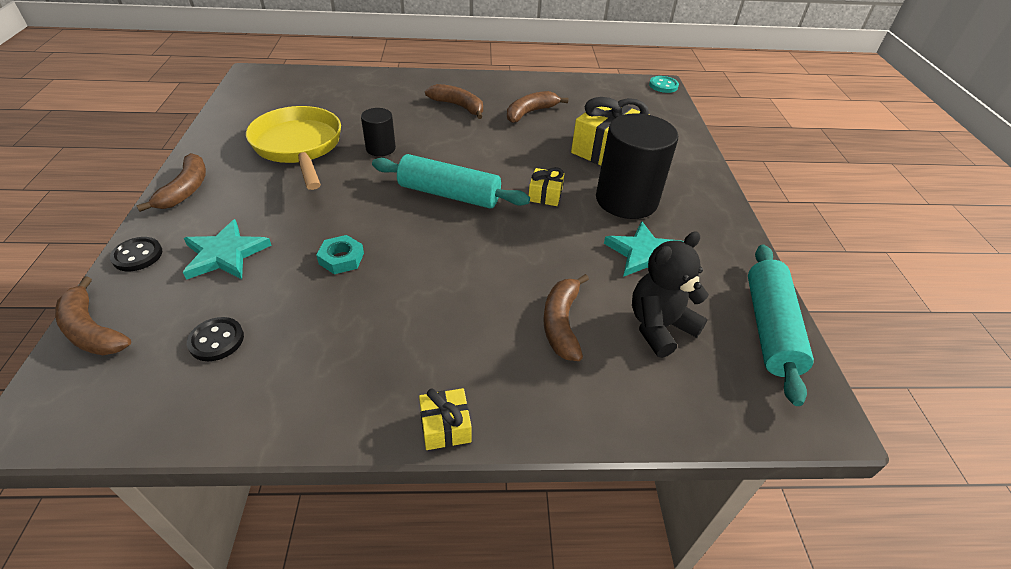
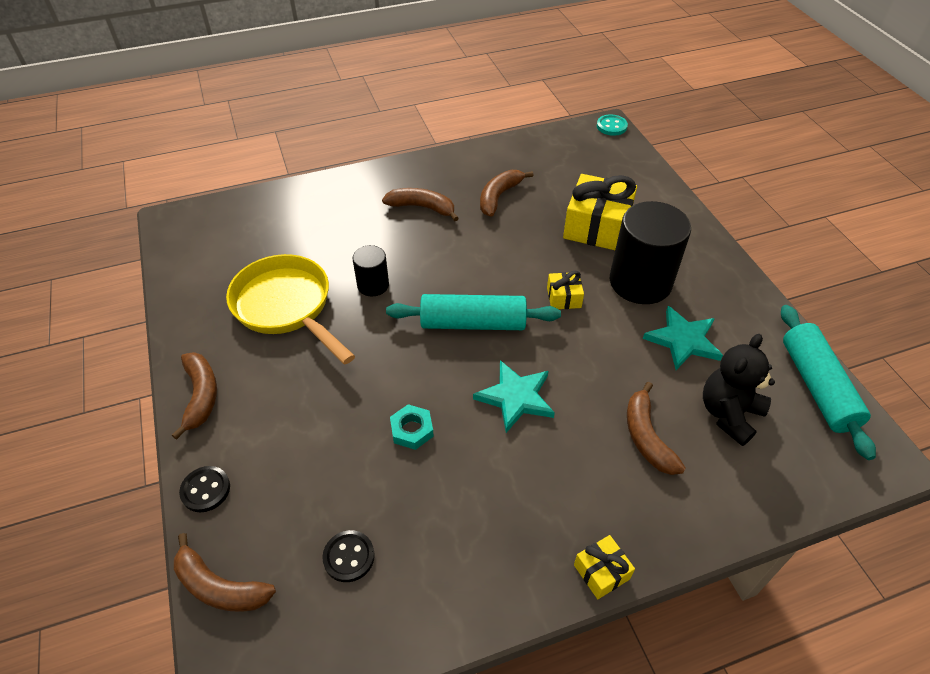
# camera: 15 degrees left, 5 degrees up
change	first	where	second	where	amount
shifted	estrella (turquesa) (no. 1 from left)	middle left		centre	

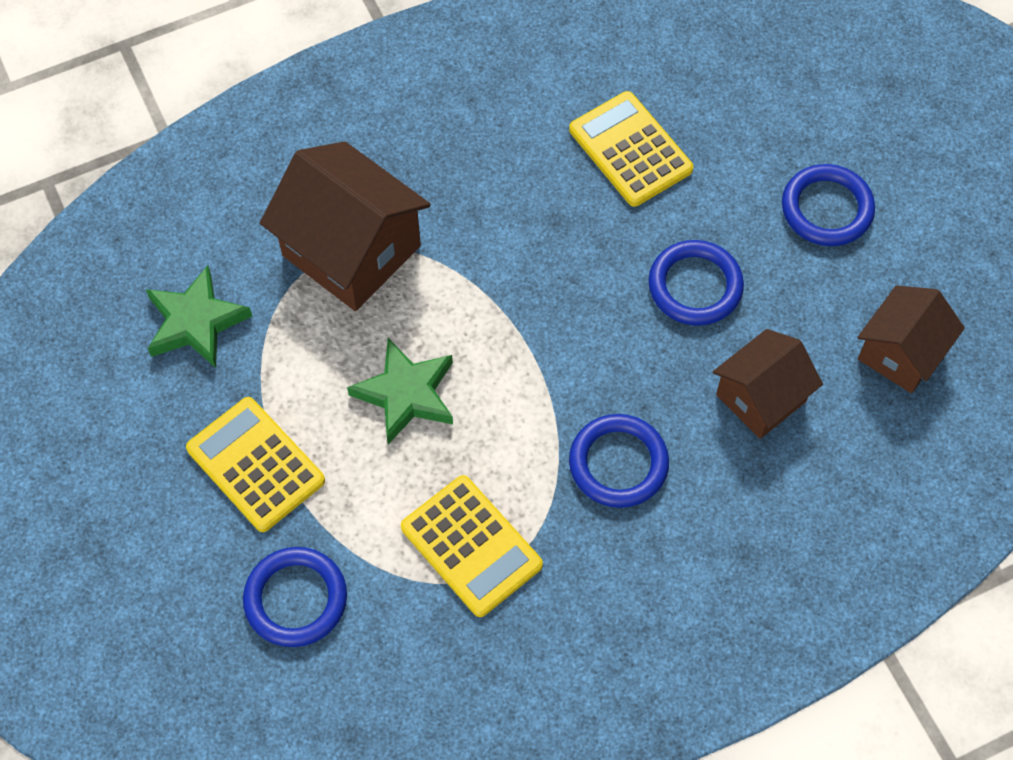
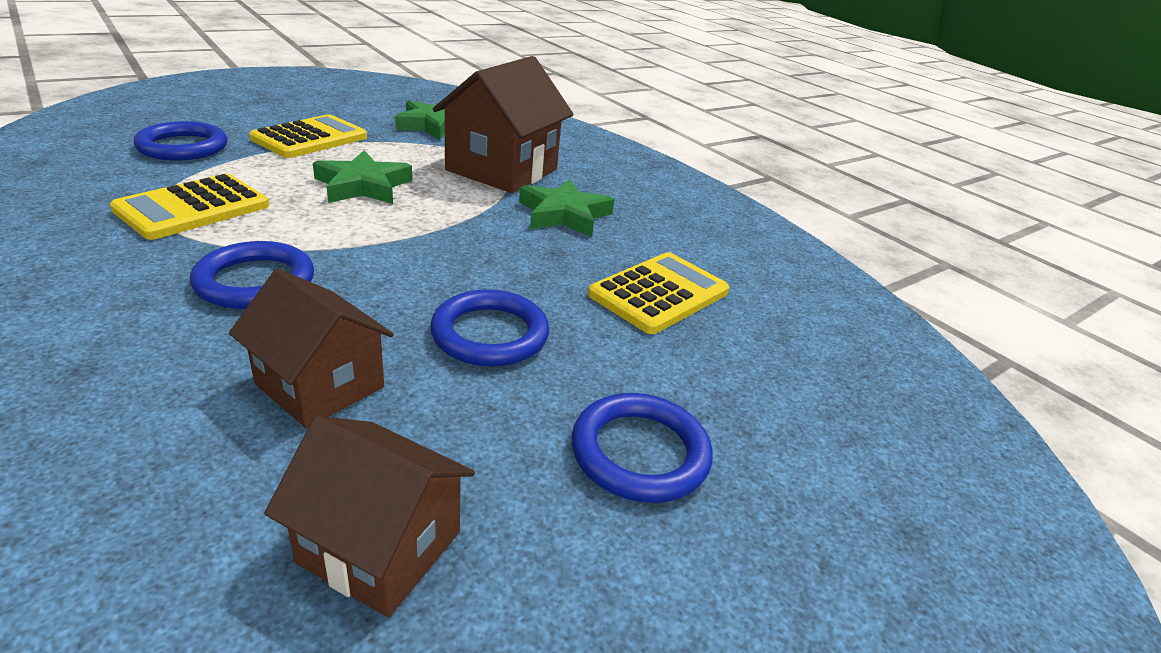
# camera: 75 degrees right, 30 degrees down
change	first	where	second	where	amount
new			estrella (verde) (no. 3 from left)	top centre	

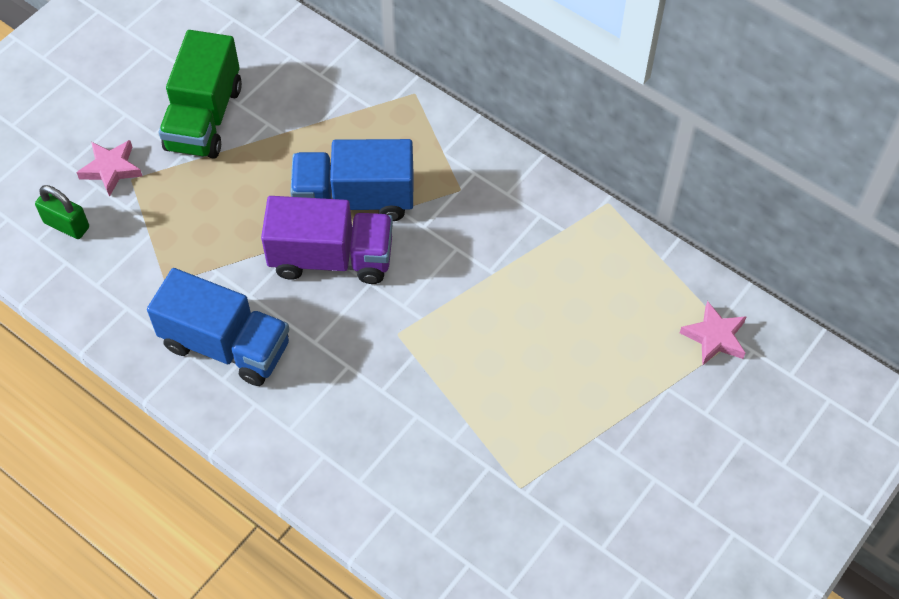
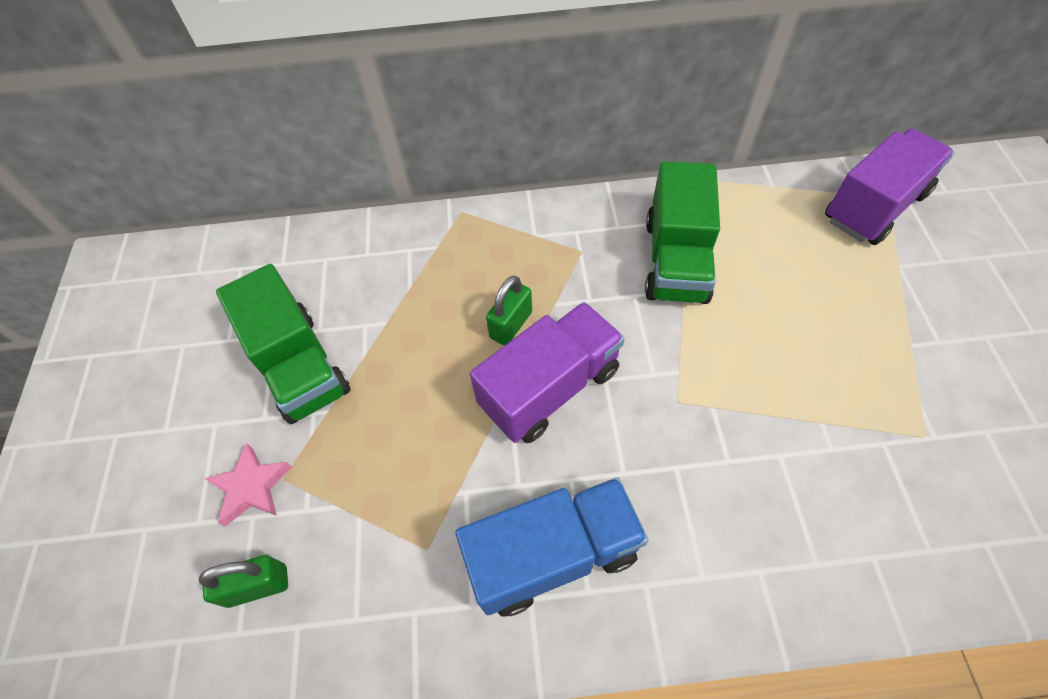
# camera: 40 degrees left, 0 degrees up
change	first	where	second	where	amount
new			camión (verde) (no. 2 from left)	top centre	
swapped	camión (azul) (no. 2 from left)	top centre	candado (verde) (no. 2 from left)	centre	
swapped	estrella (rosa) (no. 2 from left)	middle right	camión (morado) (no. 2 from left)	top right	

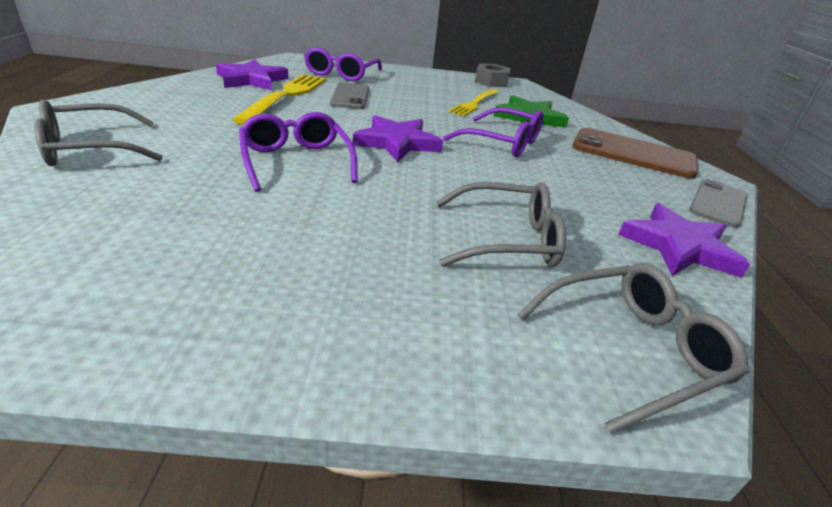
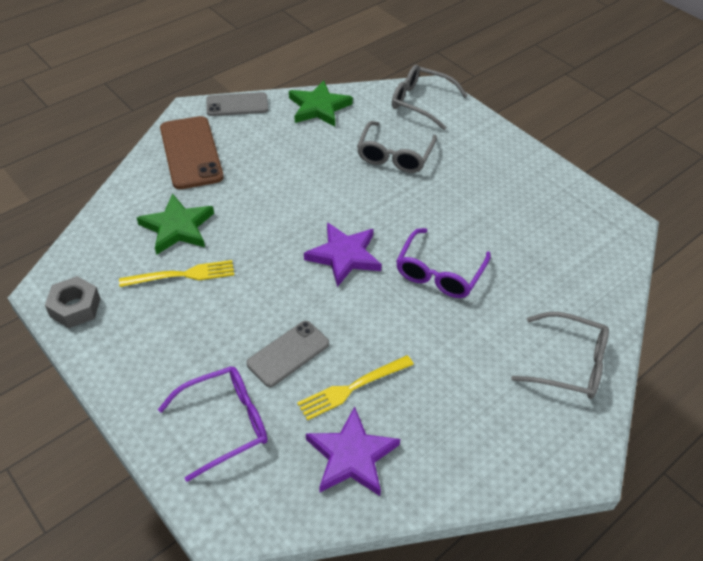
# camera: 130 degrees left, 15 degrees up
change	first	where	second	where	amount
gone	gafas (morado) (no. 3 from left)	top centre			
repainted	estrella (morado) (no. 3 from left)	middle right	estrella (verde) (no. 2 from left)	top centre	
rotated	gafas (gris) (no. 2 from left in the first image)	centre	gafas (gris) (no. 1 from left)	top centre	120 degrees counterclockwise
scaled	tenedor (amarillo) (no. 1 from left in the first image)	top centre	tenedor (amarillo) (no. 2 from left)	bottom centre	x0.65

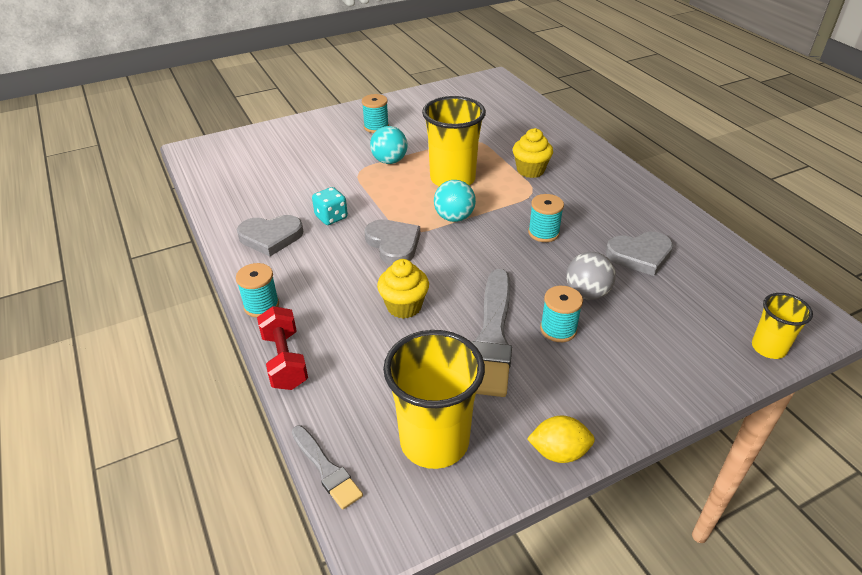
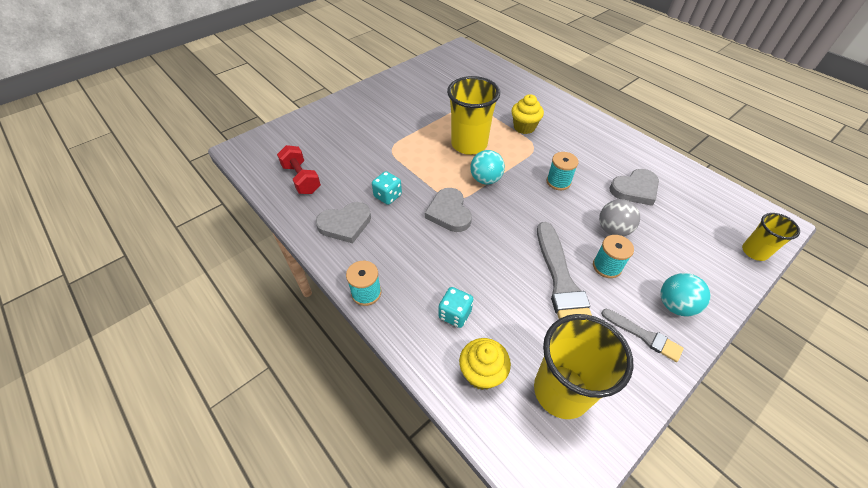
# camera: 15 degrees left, 10 degrees up
change	first	where	second	where	amount
gone	carrete (turquesa) (no. 2 from left)	top centre			
gone	limón (amarillo)	bottom centre			
new			dado (turquesa) (no. 2 from left)	centre	
shifted	mancuerna (rojo)	middle left		centre	
shifted	pincel (gris) (no. 1 from left in the first image)	bottom centre	pincel (gris) (no. 2 from left)	bottom right	
shifted	pelota (turquesa) (no. 1 from left in the first image)	top centre	pelota (turquesa) (no. 2 from left)	middle right	
shifted	magdalena (amarillo) (no. 1 from left)	centre		bottom centre	
rotated	corazón (gris) (no. 2 from left)	centre		centre	150 degrees counterclockwise

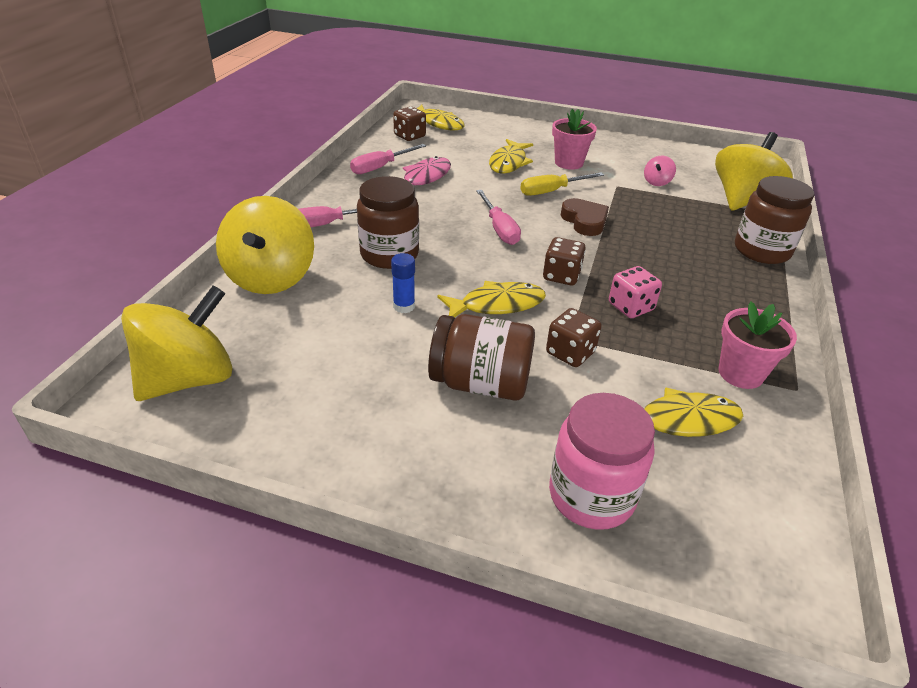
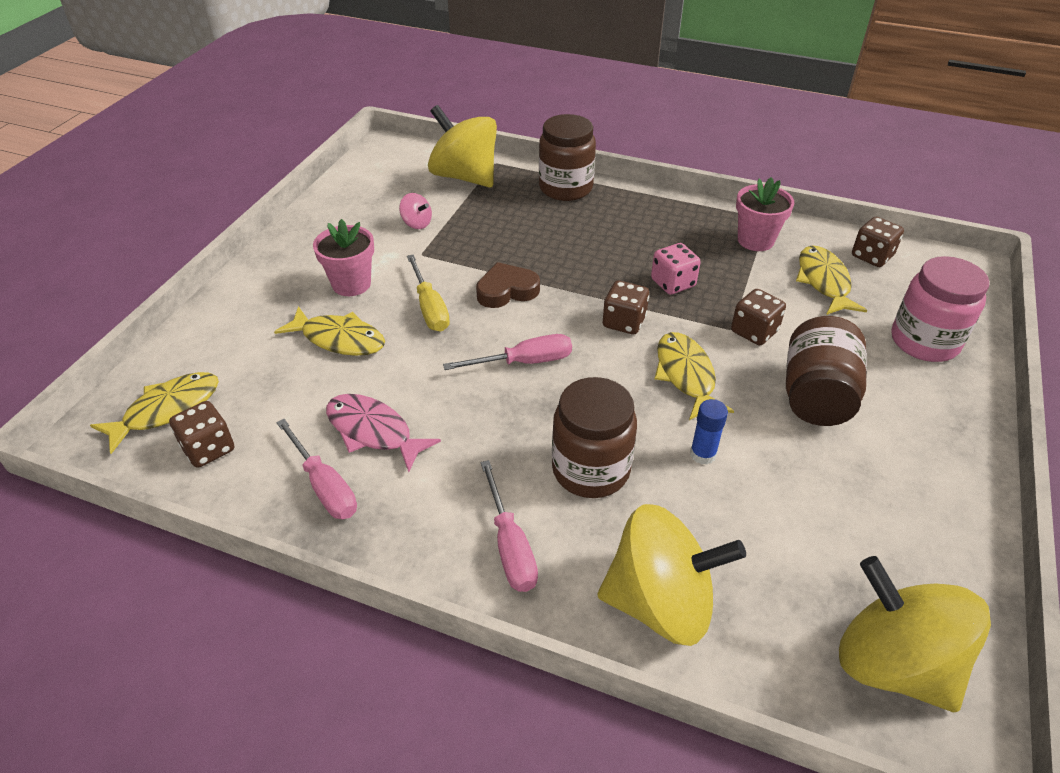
# camera: 85 degrees left, 5 degrees up
change	first	where	second	where	amount
new			dado (marrón) (no. 4 from left)	top right	

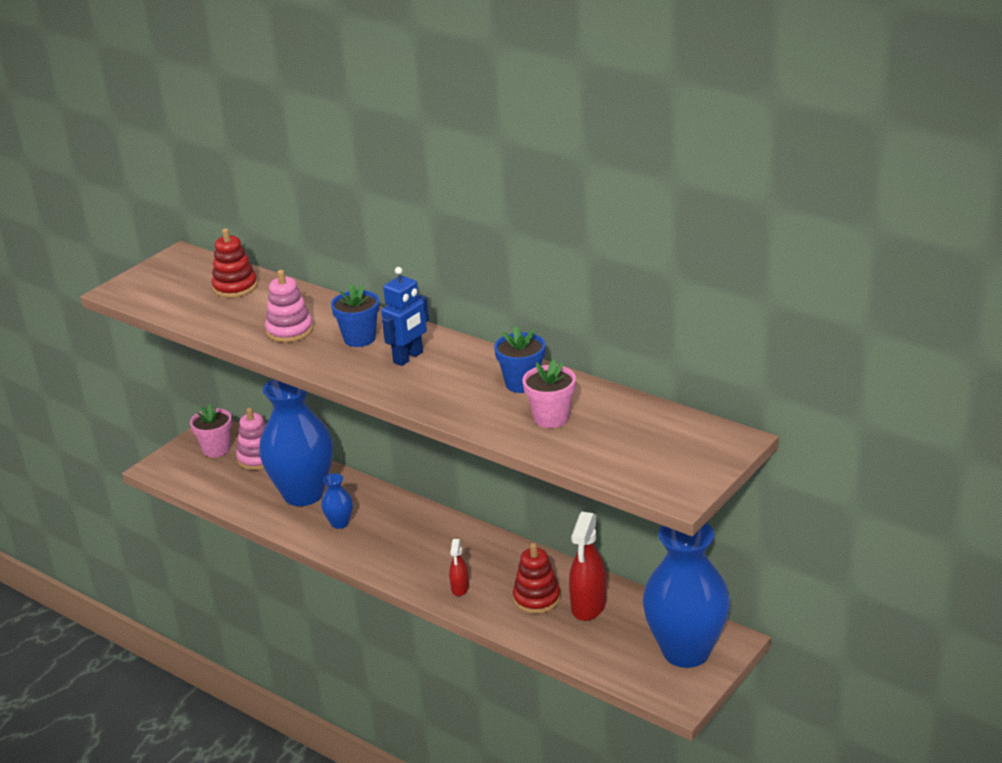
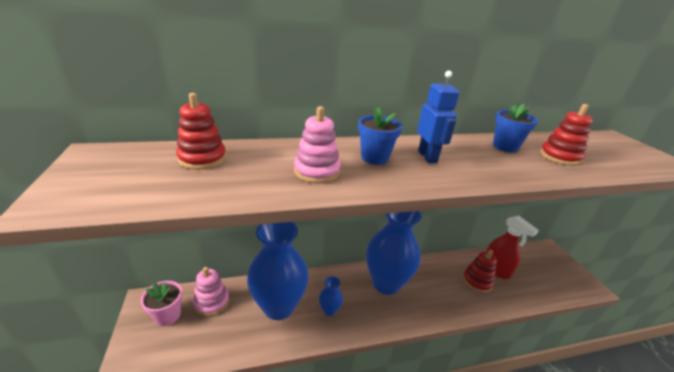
# camera: 55 degrees left, 0 degrees up
change	first	where	second	where	amount
gone	pulverizador (rojo) (no. 1 from left)	bottom centre			
shifted	florero (azul) (no. 3 from left)	bottom right		bottom centre	
swapped	maceta (rosa) (no. 2 from left)	centre	juguete apilable (rojo) (no. 3 from left)	middle right	

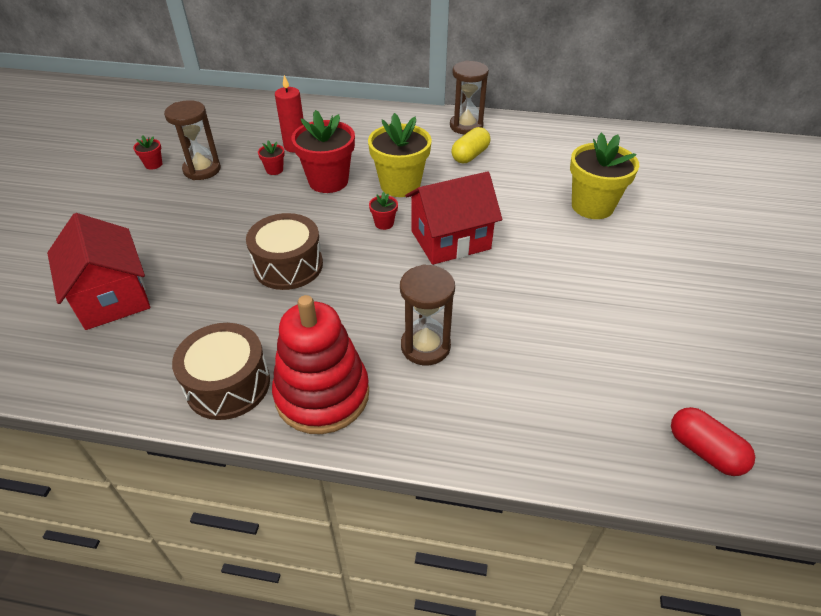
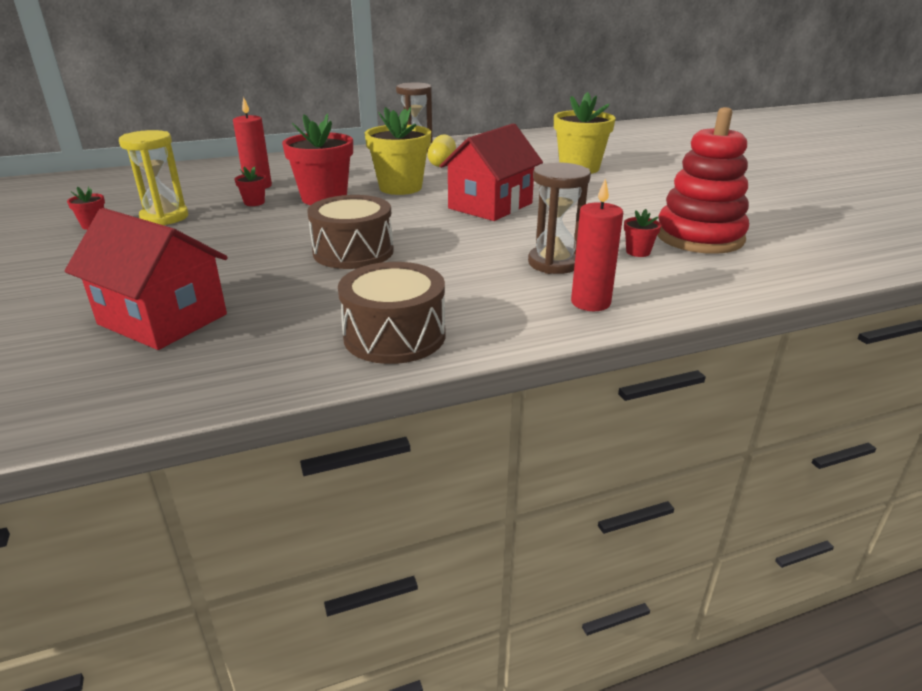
# camera: 30 degrees left, 15 degrees down
change	first	where	second	where	amount
gone	cápsula (rojo)	bottom right			
new			vela (rojo) (no. 2 from left)	centre	
shifted	juguete apilable (rojo)	centre		top right	
shifted	maceta (rojo) (no. 4 from left)	centre		middle right	
repainted	reloj de arena (marrón) (no. 1 from left)	top left	reloj de arena (amarillo)	top left	

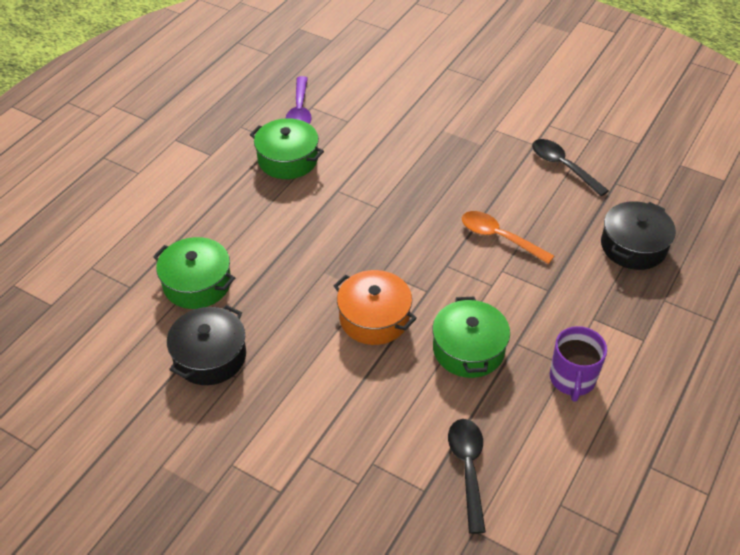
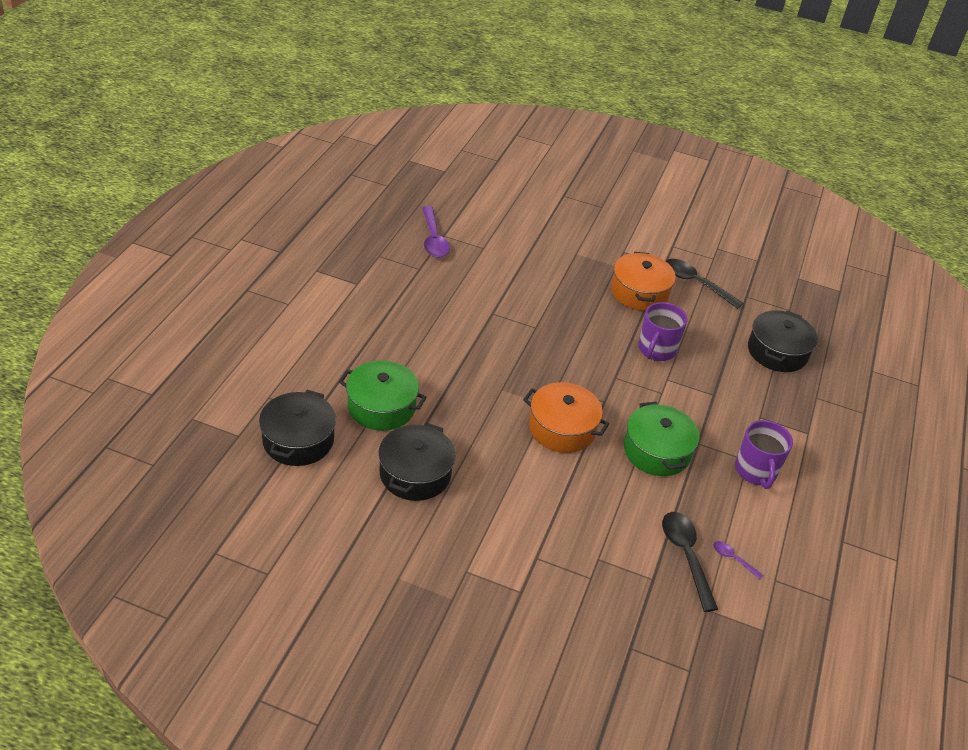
# camera: 15 degrees left, 5 degrees down
change	first	where	second	where	amount
gone	olla (verde) (no. 2 from left)	top centre			
new			olla (negro) (no. 1 from left)	middle left	
new			olla (naranja) (no. 2 from left)	centre	
new			cuchara (morado) (no. 2 from left)	bottom right	
swapped	cuchara (naranja)	middle right	taza (morado) (no. 1 from left)	middle right	

